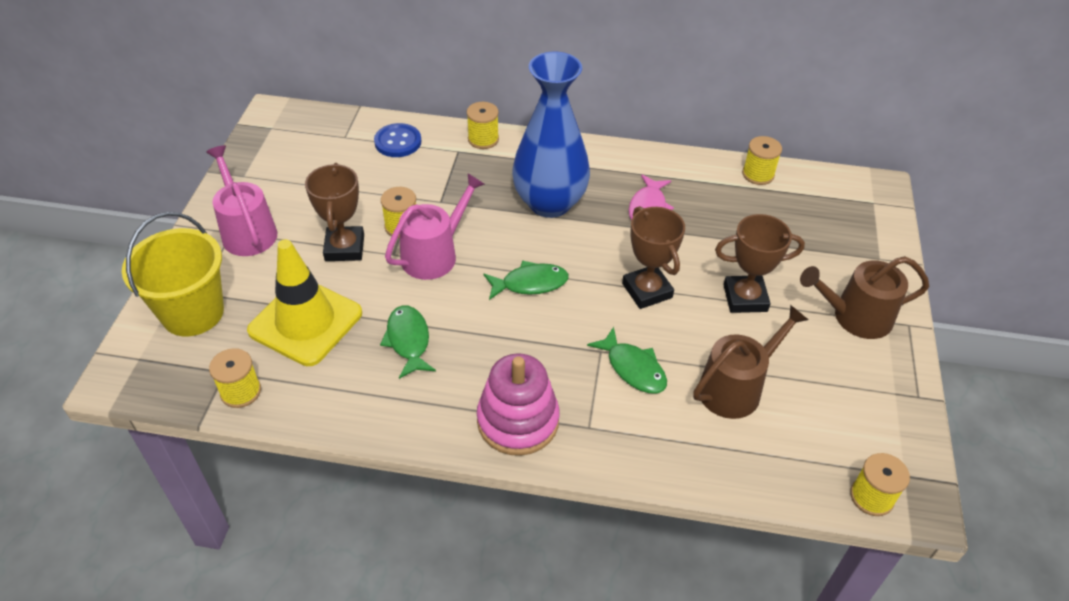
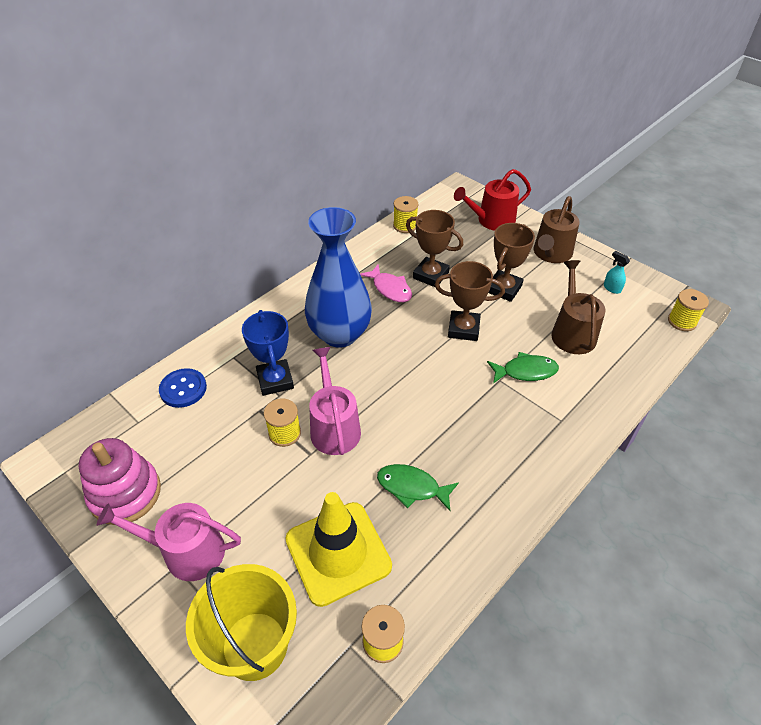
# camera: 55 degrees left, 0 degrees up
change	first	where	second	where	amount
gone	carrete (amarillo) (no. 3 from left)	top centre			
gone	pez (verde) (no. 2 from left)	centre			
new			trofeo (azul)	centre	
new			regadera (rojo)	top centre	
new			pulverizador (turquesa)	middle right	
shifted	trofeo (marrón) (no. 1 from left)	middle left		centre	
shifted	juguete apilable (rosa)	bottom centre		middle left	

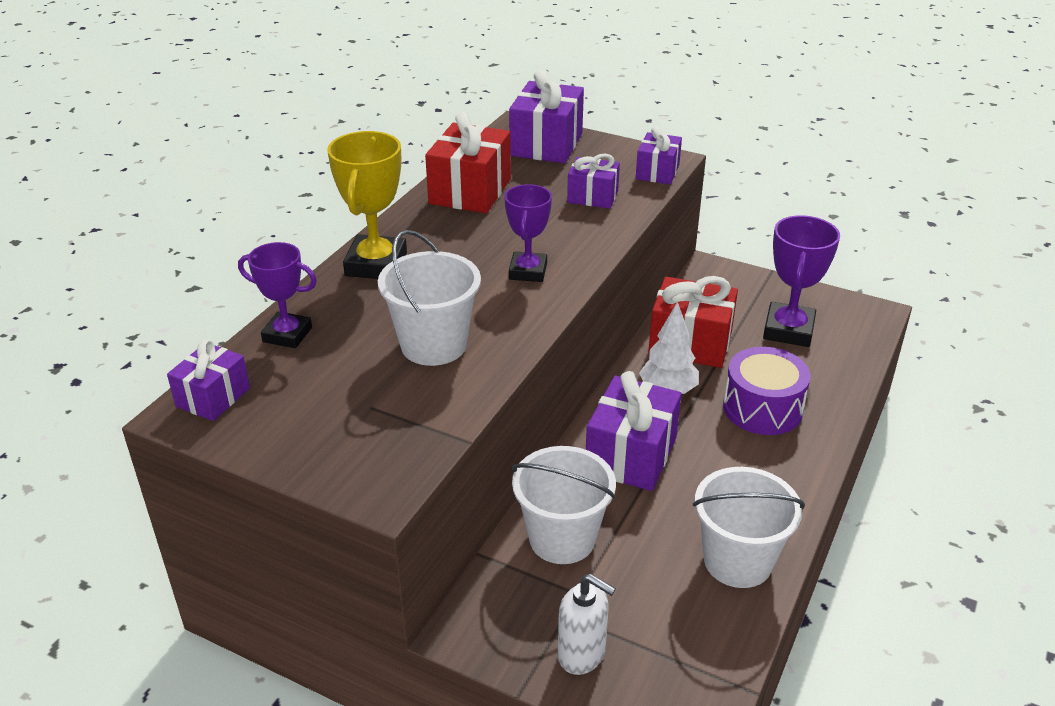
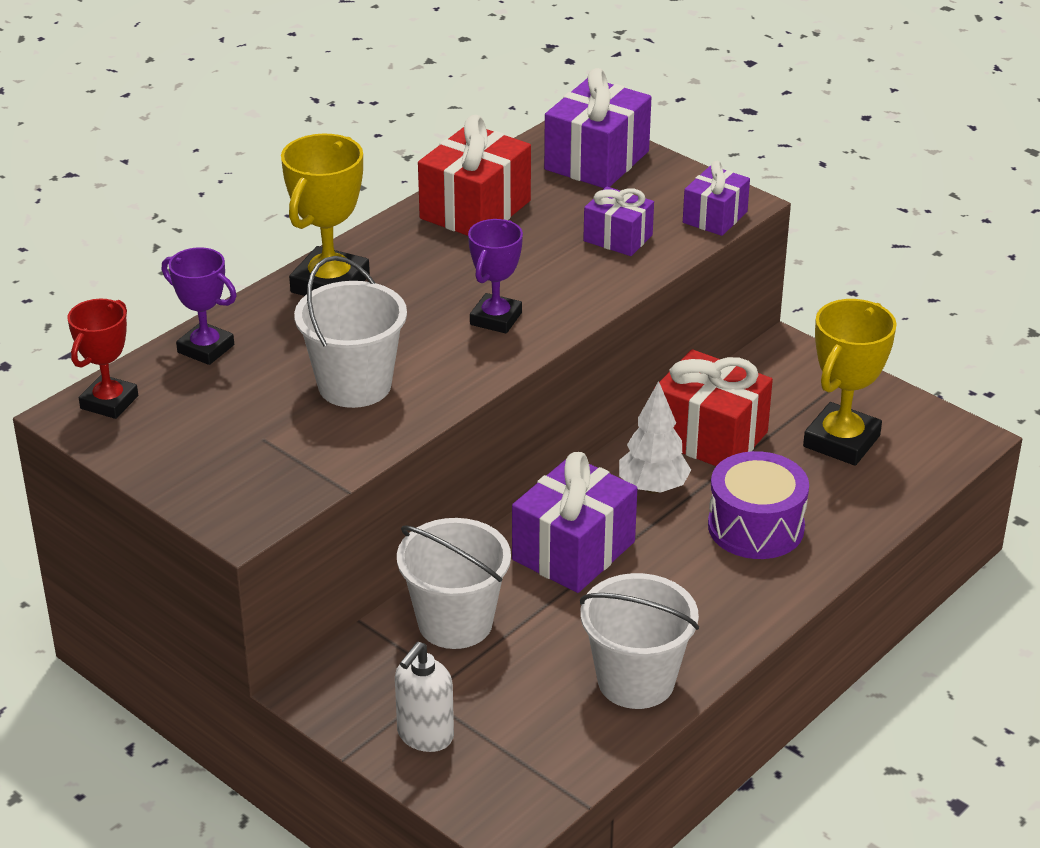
# camera: 15 degrees right, 0 degrees up
change	first	where	second	where	amount
swapped	regalo (morado) (no. 1 from left)	middle left	trofeo (rojo)	middle left	
repainted	trofeo (morado) (no. 3 from left)	middle right	trofeo (amarillo) (no. 2 from left)	middle right	
rotated	dispensador de jabón (blanco)	bottom centre		bottom centre	75 degrees clockwise

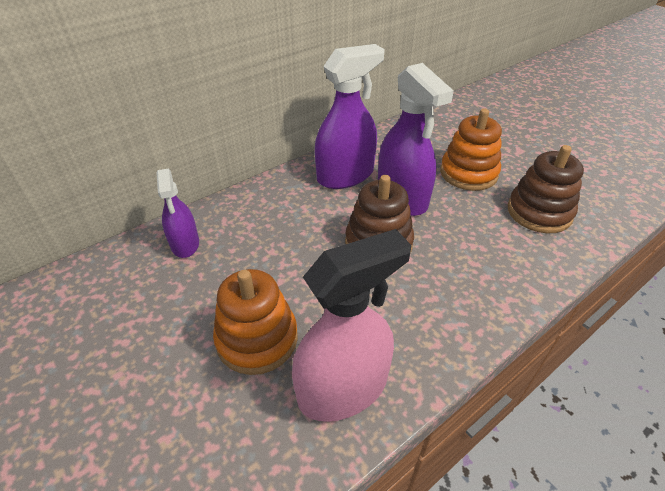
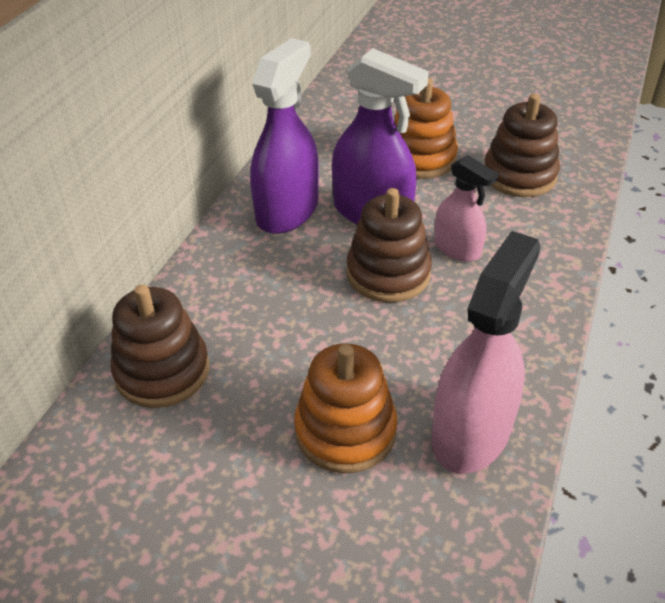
# camera: 30 degrees left, 0 degrees up
change	first	where	second	where	amount
new			pulverizador (rosa) (no. 1 from left)	middle right	
swapped	pulverizador (morado) (no. 1 from left)	middle left	juguete apilable (marrón) (no. 1 from left)	middle left	

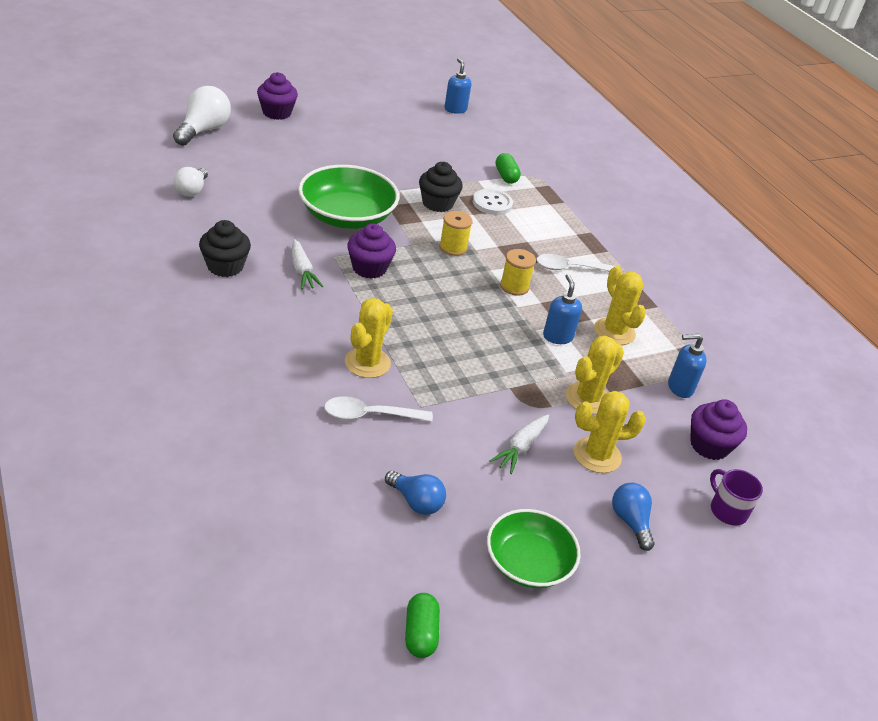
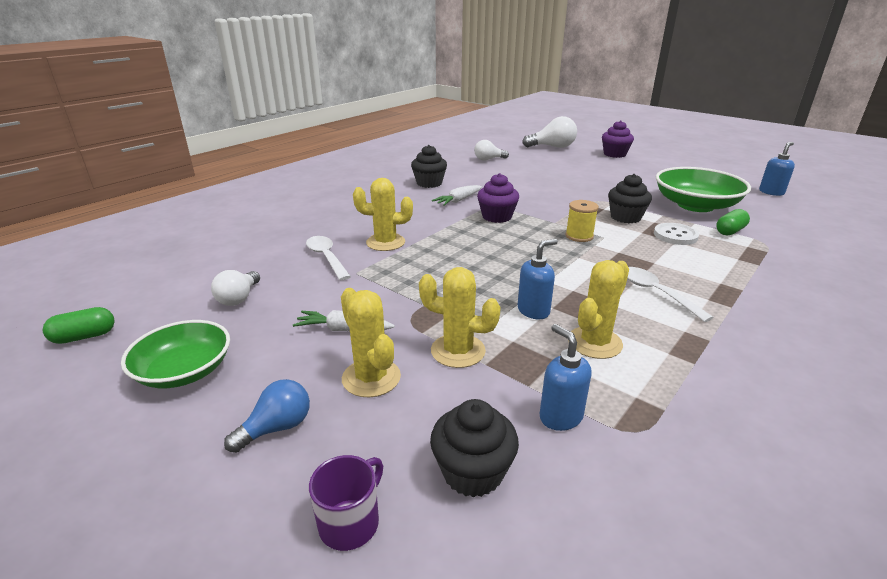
# camera: 70 degrees right, 10 degrees down
change	first	where	second	where	amount
gone	carrete (amarillo) (no. 2 from left)	centre			
shifted	cuenco (verde) (no. 1 from left in the first image)	top centre	cuenco (verde) (no. 2 from left)	top right	
repainted	bombilla (azul) (no. 1 from left)	bottom centre	bombilla (blanco) (no. 1 from left)	middle left	
repainted	magdalena (morado) (no. 3 from left)	middle right	magdalena (negro) (no. 2 from left)	bottom centre	

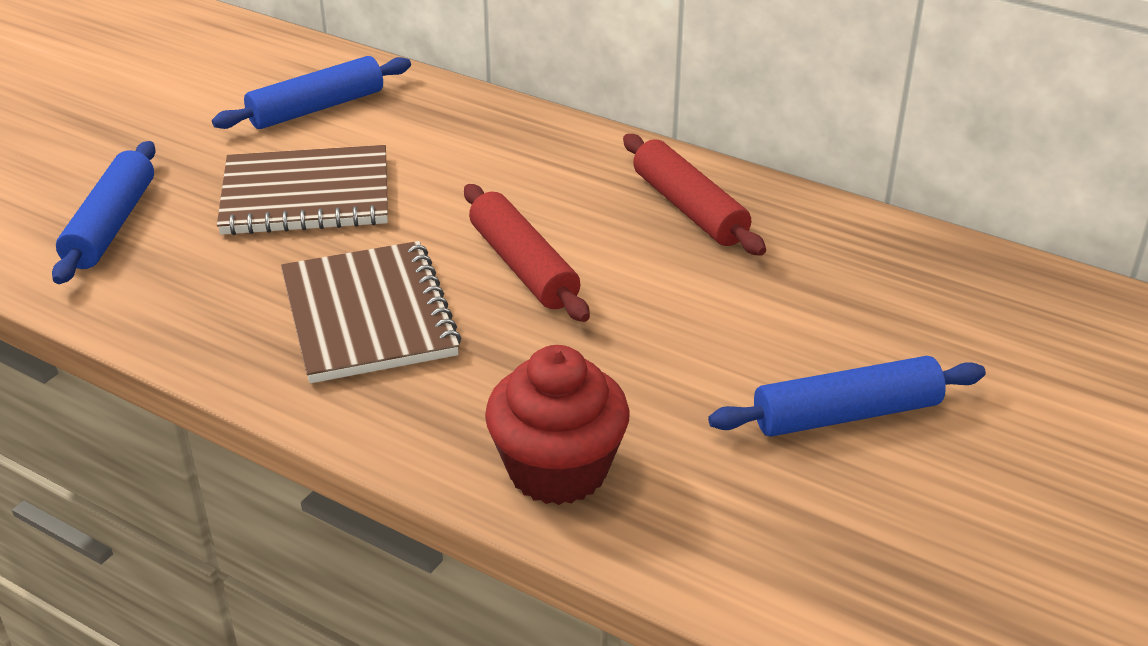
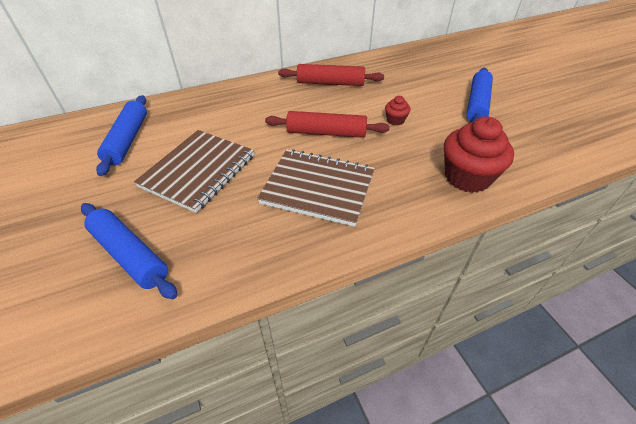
# camera: 55 degrees left, 10 degrees up
change	first	where	second	where	amount
new			magdalena (rojo) (no. 1 from left)	top centre	

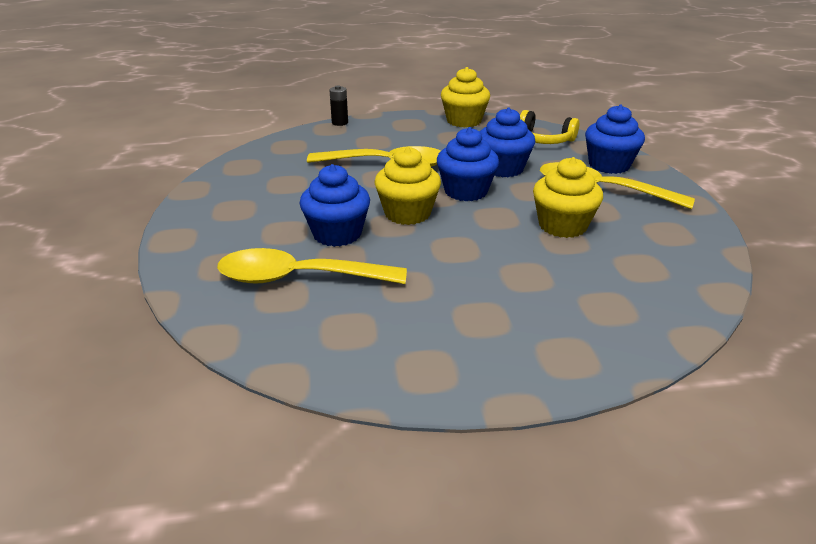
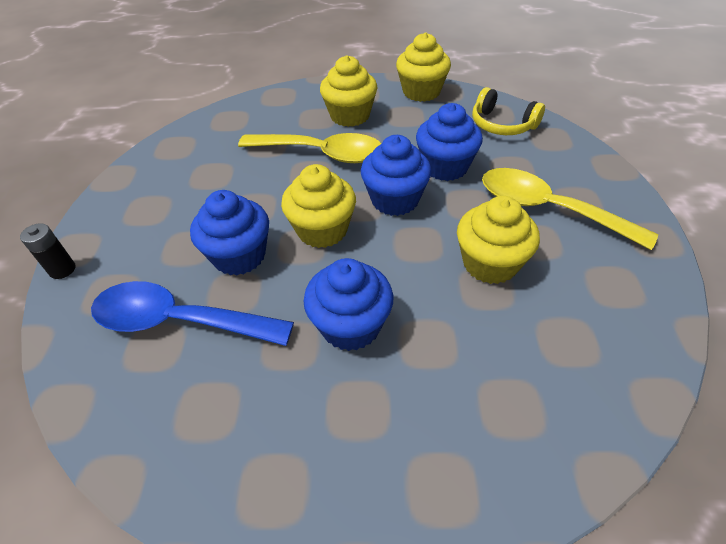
# camera: 10 degrees right, 15 degrees up
change	first	where	second	where	amount
new			magdalena (amarillo) (no. 2 from left)	top centre	
shifted	pila (negro)	top centre		middle left	
shifted	magdalena (azul) (no. 4 from left in the first image)	top right	magdalena (azul) (no. 2 from left)	centre	
repainted	cuchara (amarillo) (no. 1 from left)	centre	cuchara (azul)	middle left	

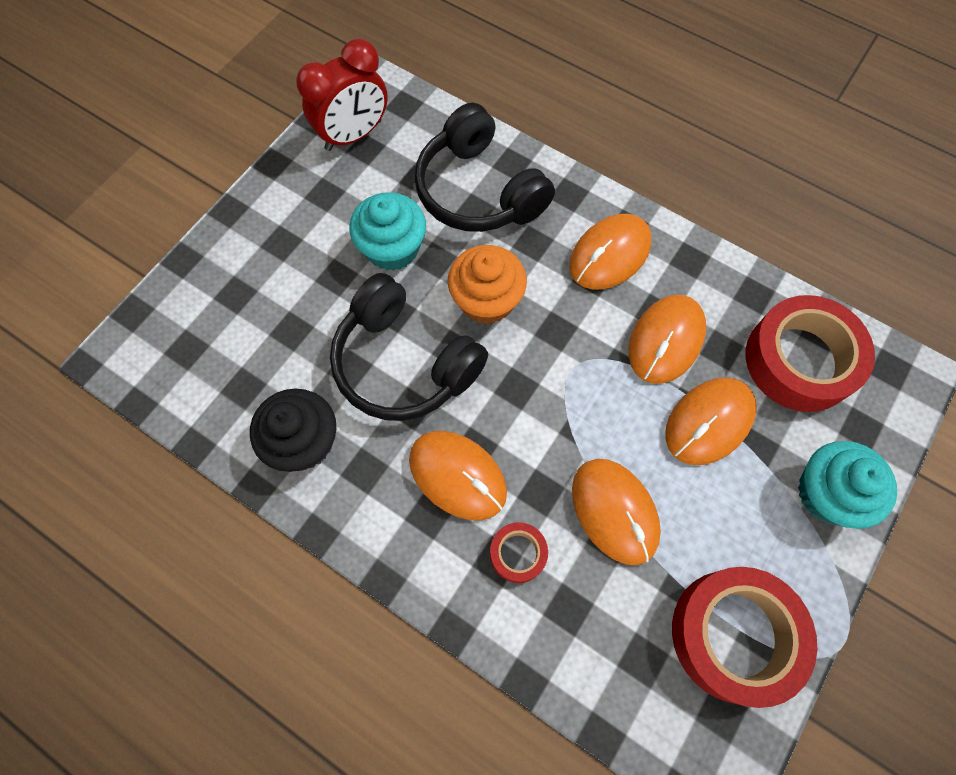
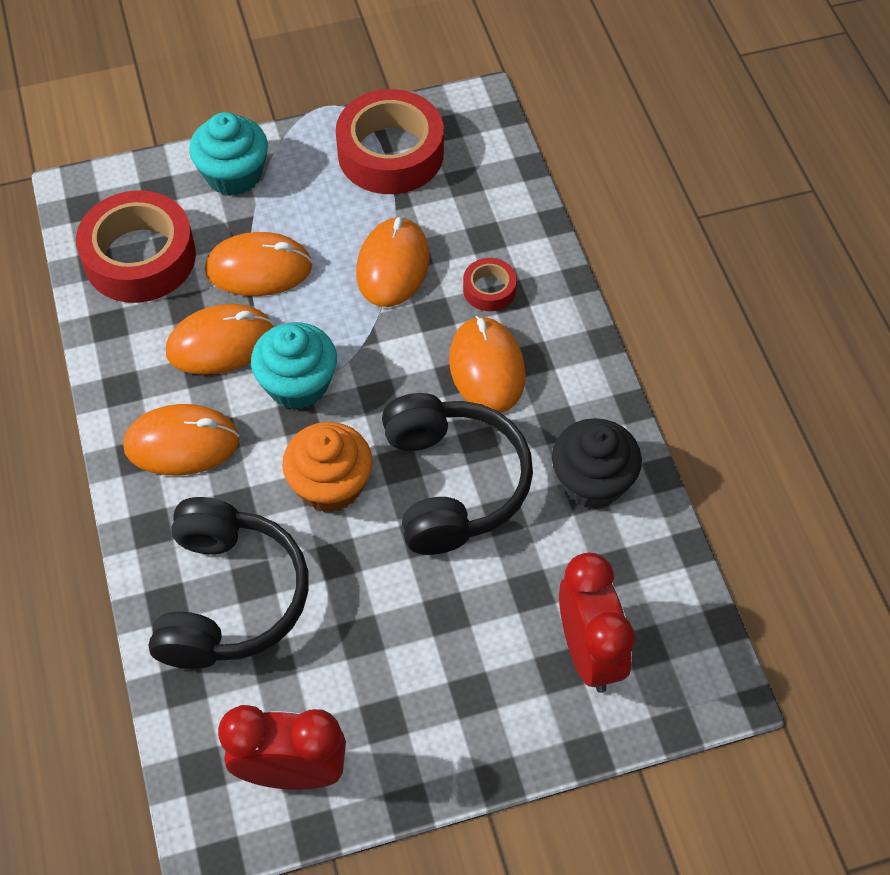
# camera: 140 degrees left, 10 degrees down
change	first	where	second	where	amount
new			despertador (rojo) (no. 2 from left)	bottom right	
shifted	magdalena (turquesa) (no. 1 from left in the first image)	top centre	magdalena (turquesa) (no. 2 from left)	middle left	

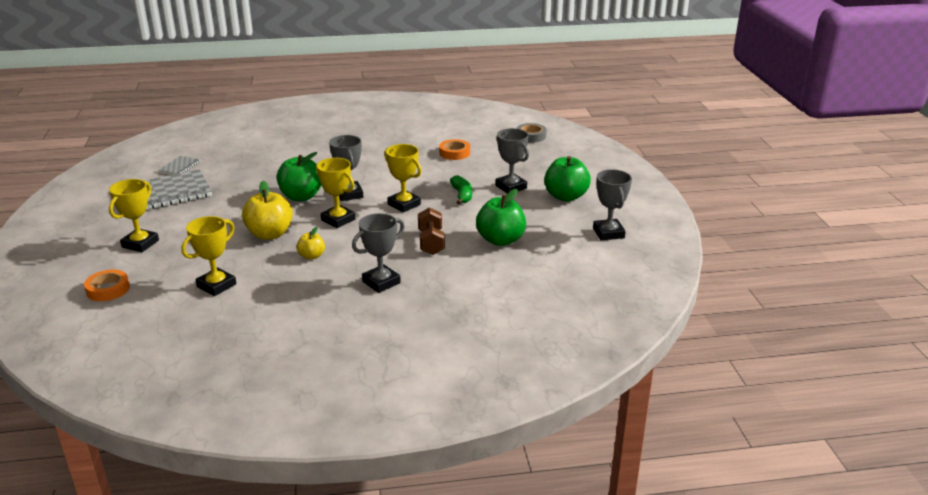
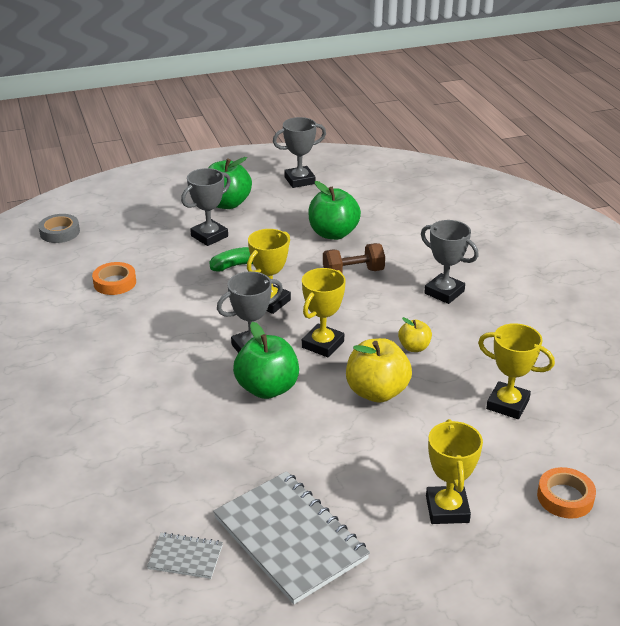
# camera: 100 degrees left, 5 degrees up
change	first	where	second	where	amount
rotated	trofeo (amarillo) (no. 1 from left in the first image)	middle left	trofeo (amarillo) (no. 3 from left)	bottom right	75 degrees clockwise

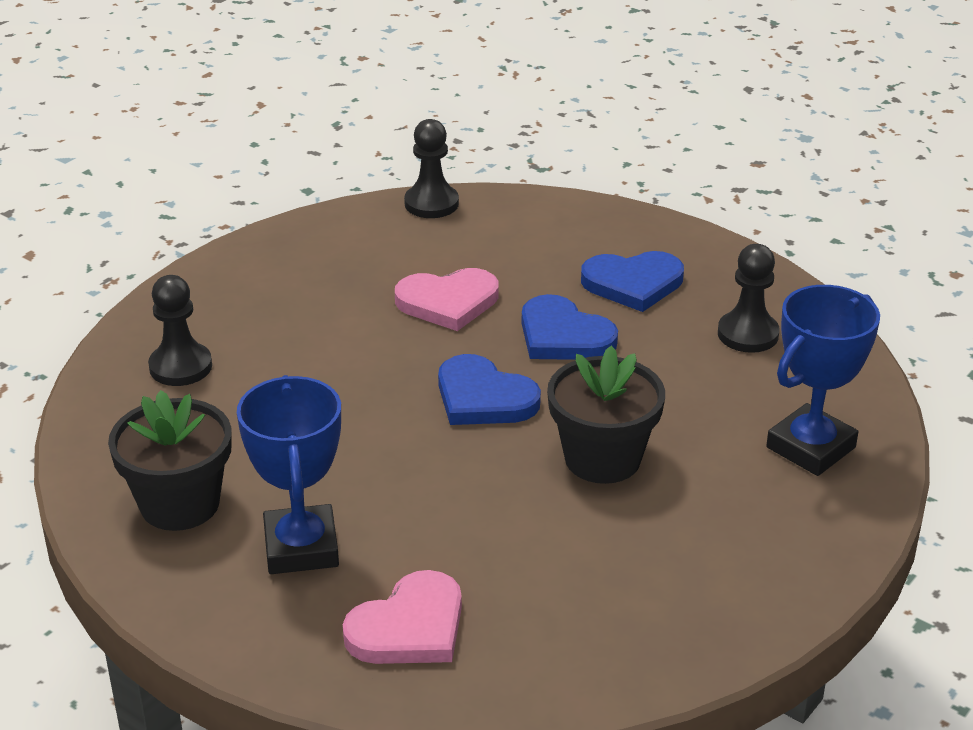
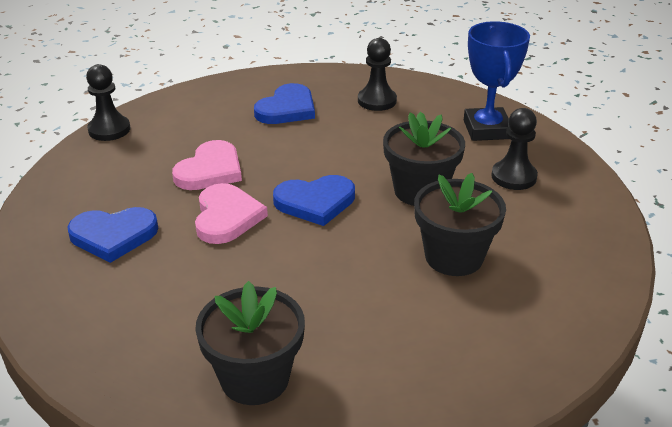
# camera: 50 degrees left, 0 degrees up
change	first	where	second	where	amount
gone	trofeo (azul) (no. 1 from left)	middle left			
new			maceta (negro) (no. 3 from left)	middle right	
shifted	peón (negro) (no. 1 from left in the first image)	middle left	peón (negro) (no. 3 from left)	middle right	
shifted	corazón (rosa) (no. 1 from left in the first image)	bottom centre	corazón (rosa) (no. 2 from left)	centre	
shifted	corazón (azul) (no. 2 from left in the first image)	centre	corazón (azul) (no. 1 from left)	middle left	

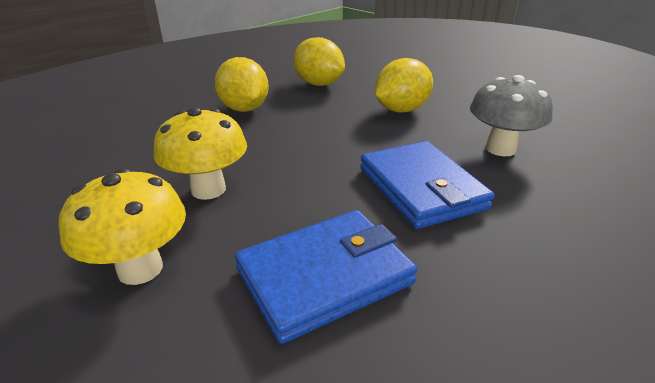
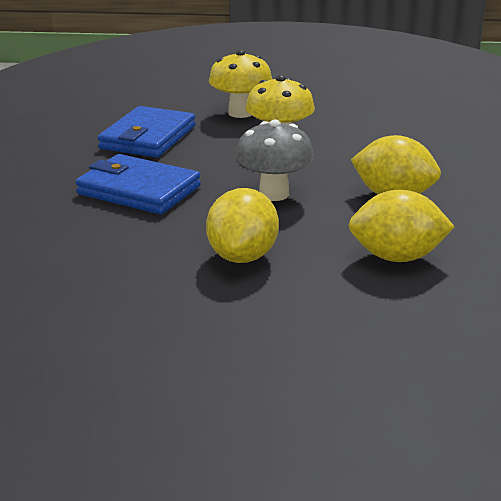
# camera: 140 degrees right, 5 degrees down
change	first	where	second	where	amount
shifted	seta (gris)	top right		top centre	

